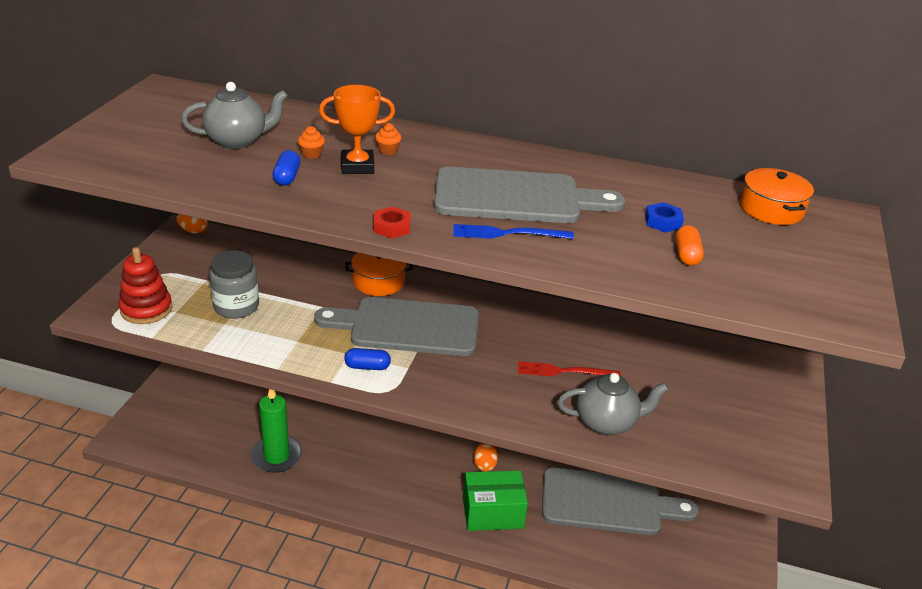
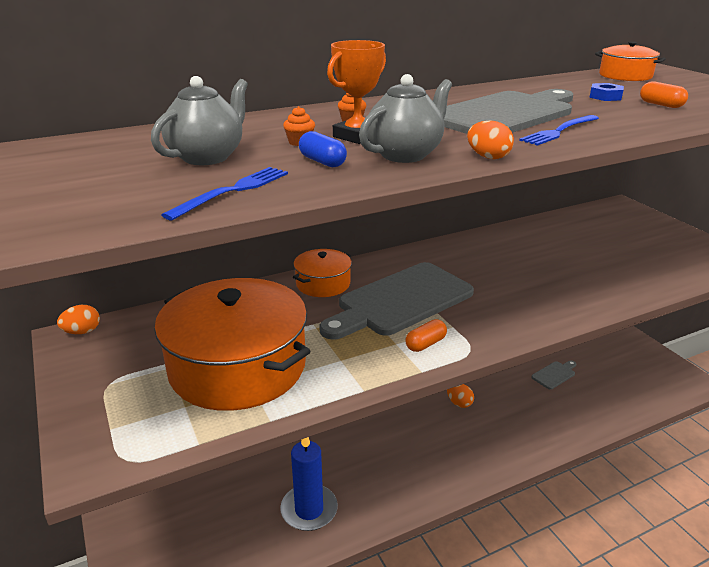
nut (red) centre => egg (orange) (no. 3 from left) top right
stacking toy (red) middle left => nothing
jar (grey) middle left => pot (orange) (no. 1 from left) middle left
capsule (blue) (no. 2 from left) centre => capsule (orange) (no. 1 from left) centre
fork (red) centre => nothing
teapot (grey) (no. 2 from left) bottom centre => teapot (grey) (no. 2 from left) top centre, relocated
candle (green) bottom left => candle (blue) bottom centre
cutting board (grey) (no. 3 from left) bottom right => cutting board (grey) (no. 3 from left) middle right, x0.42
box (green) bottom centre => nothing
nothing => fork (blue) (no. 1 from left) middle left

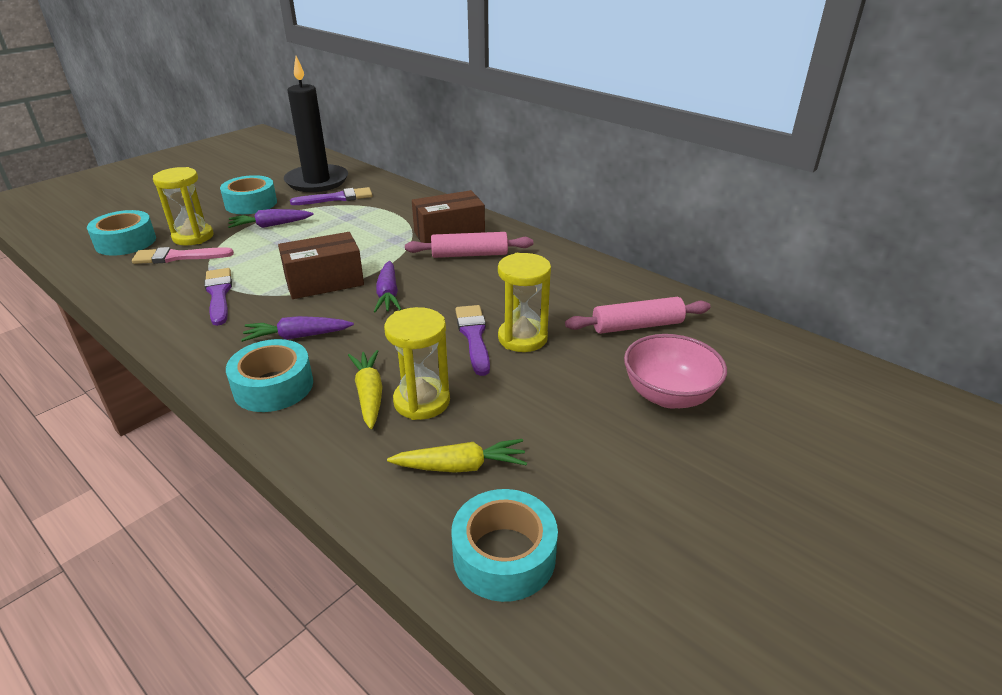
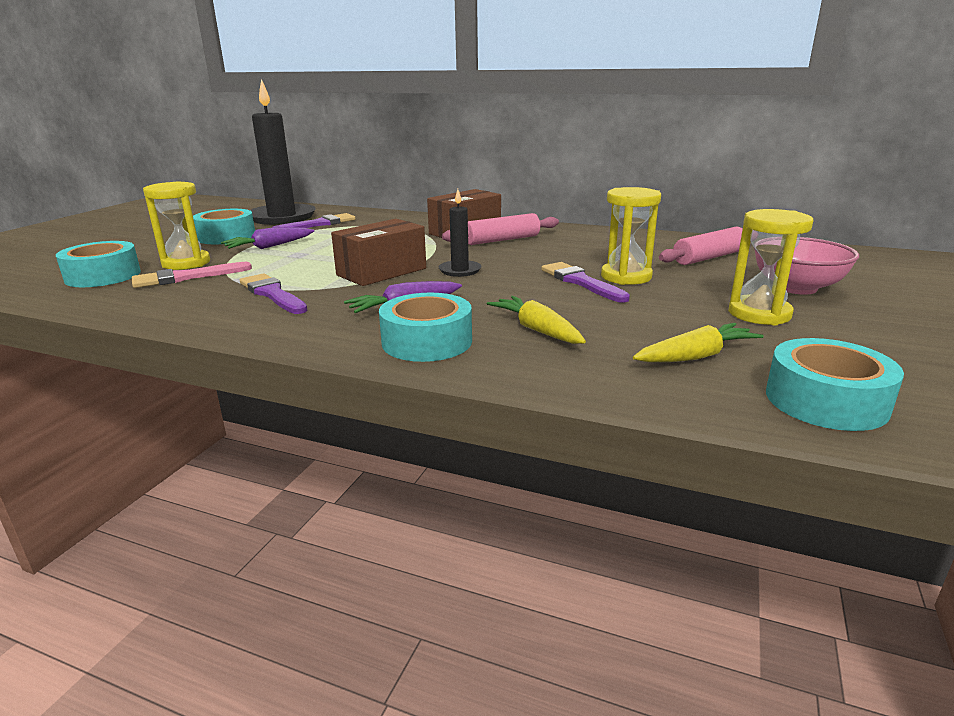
carrot (purple) (no. 3 from left) centre => candle (black) (no. 2 from left) top centre
hourglass (yellow) (no. 2 from left in the first image) centre => hourglass (yellow) (no. 3 from left) middle right, relocated

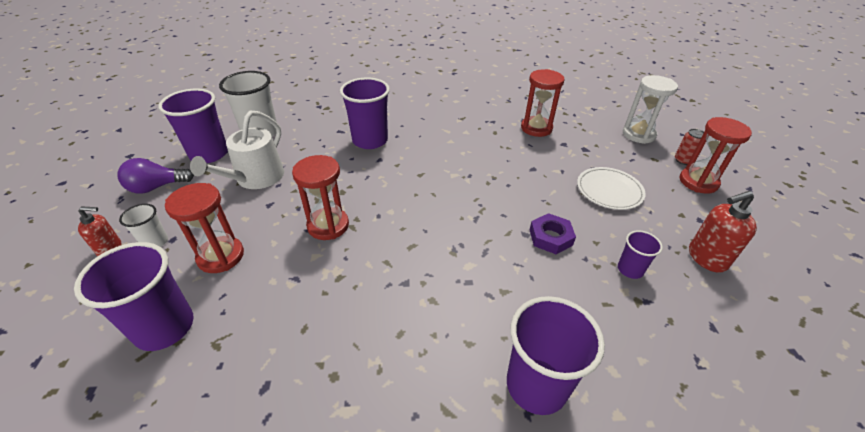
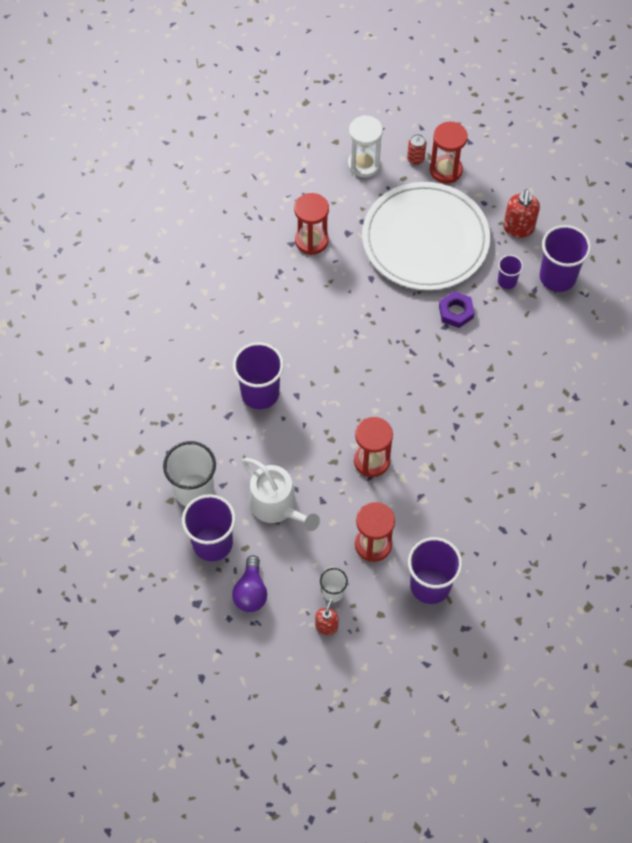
plate (white) middle right => plate (white) top right, x2.17
cup (purple) (no. 4 from left in the first image) bottom centre => cup (purple) (no. 5 from left) top right, relocated

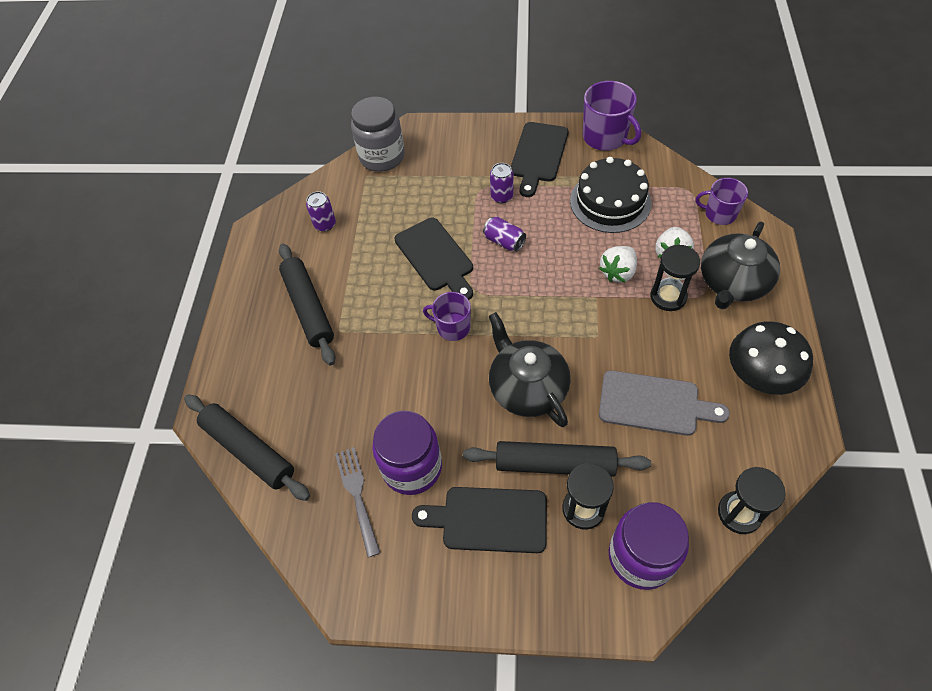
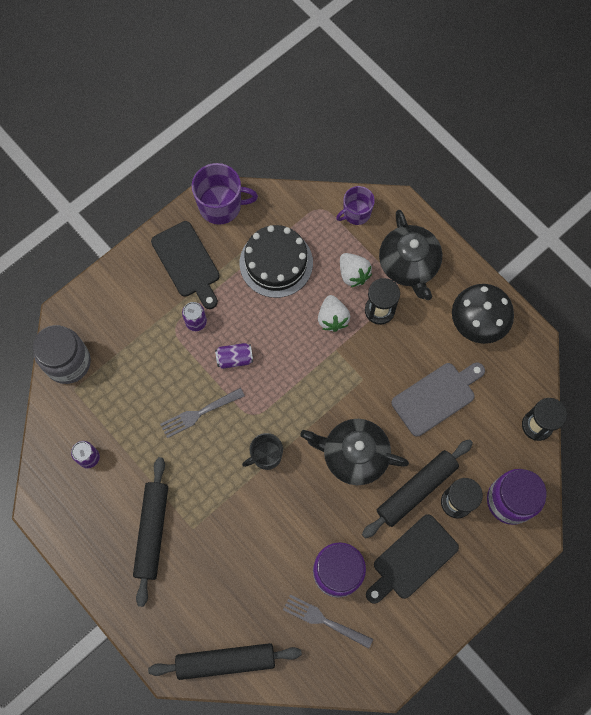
cutting board (black) (no. 1 from left) centre => fork (grey) (no. 1 from left) centre
rolling pin (black) (no. 2 from left in the first image) middle left => rolling pin (black) (no. 1 from left) bottom left, 75 degrees clockwise
mug (purple) (no. 1 from left) centre => mug (black) centre

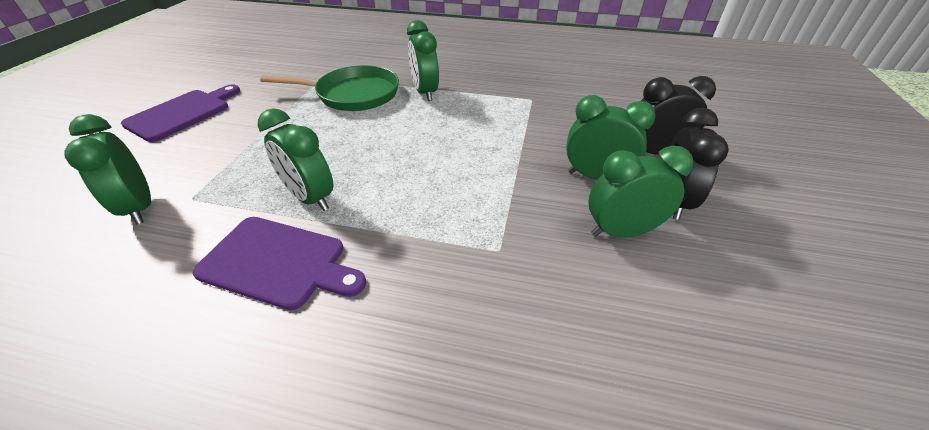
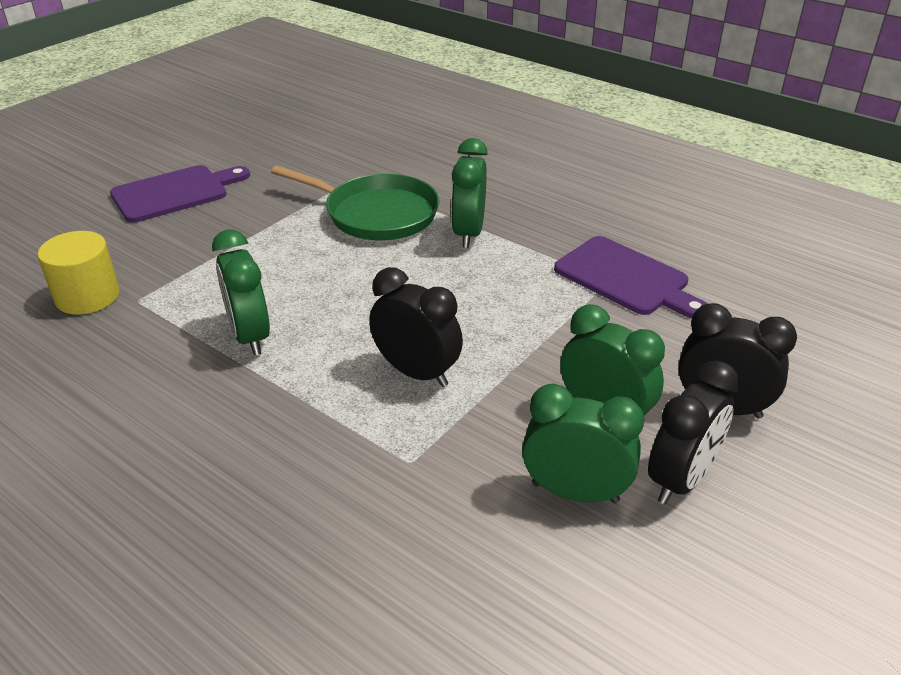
clock (green) (no. 1 from left) middle left => cylinder (yellow) middle left
cutting board (purple) (no. 2 from left) middle left => cutting board (purple) (no. 2 from left) middle right, relocated
nothing => clock (black) (no. 1 from left) centre

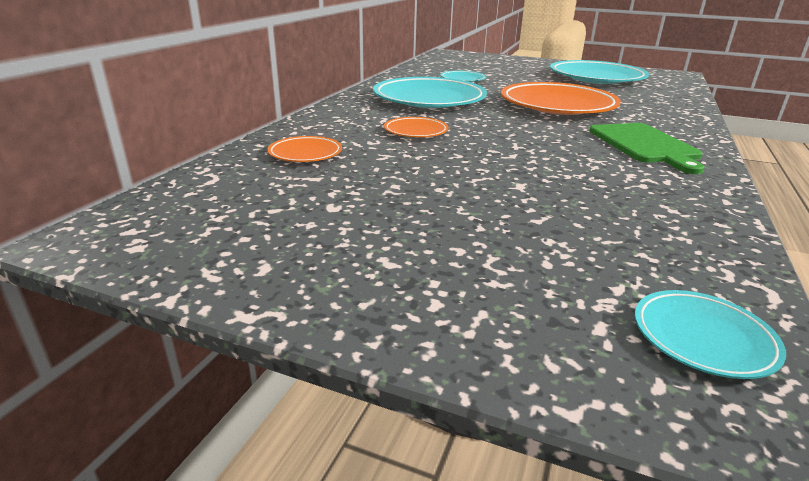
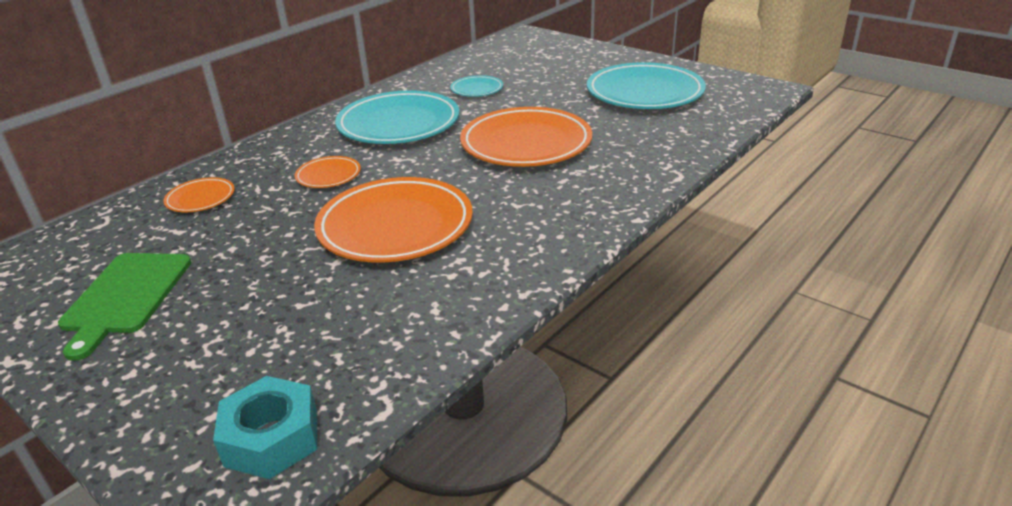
cutting board (green) top right => cutting board (green) middle left, relocated
plate (turquoise) (no. 4 from left) bottom right => nut (turquoise) bottom left
nothing => plate (orange) (no. 3 from left) centre

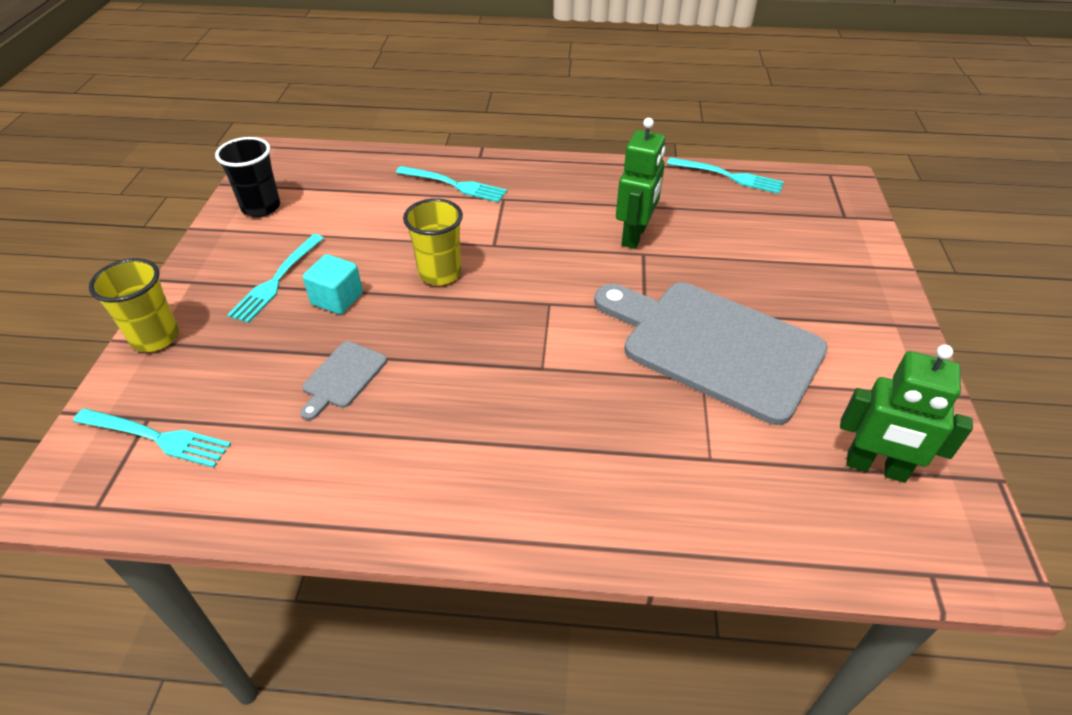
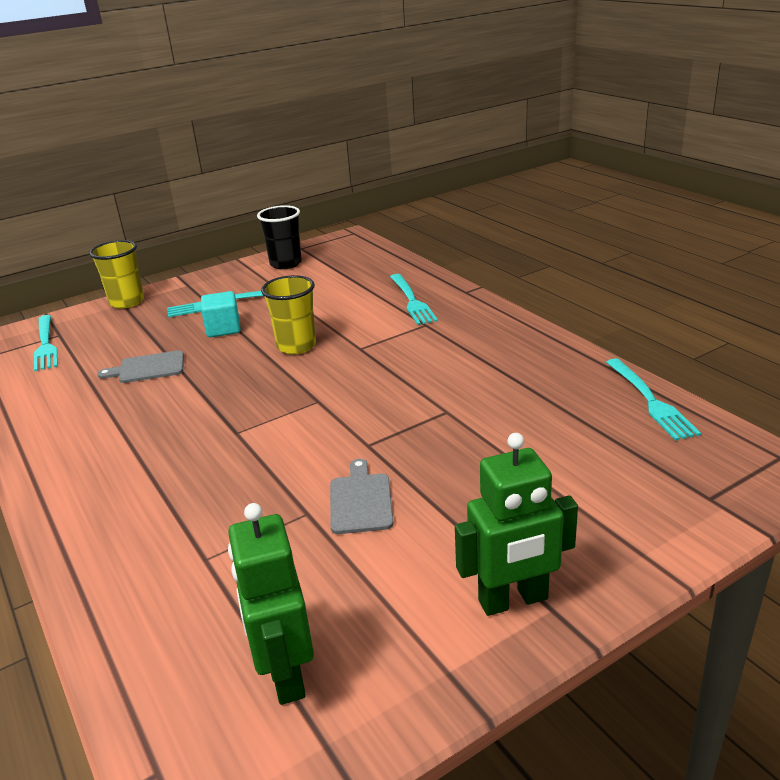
robot (green) (no. 1 from left in the first image) top centre => robot (green) (no. 2 from left) bottom centre, relocated
cutting board (grey) (no. 2 from left) centre, x0.42

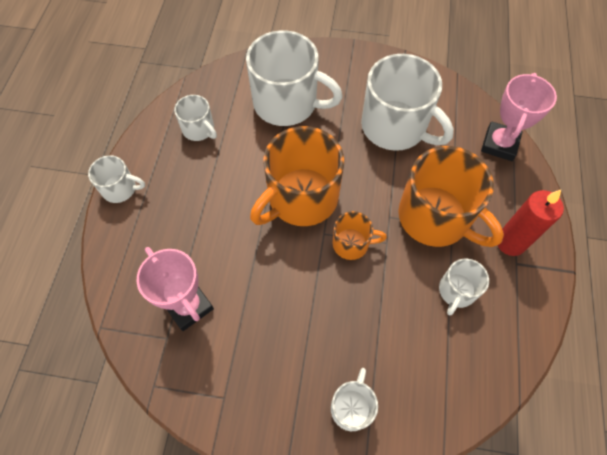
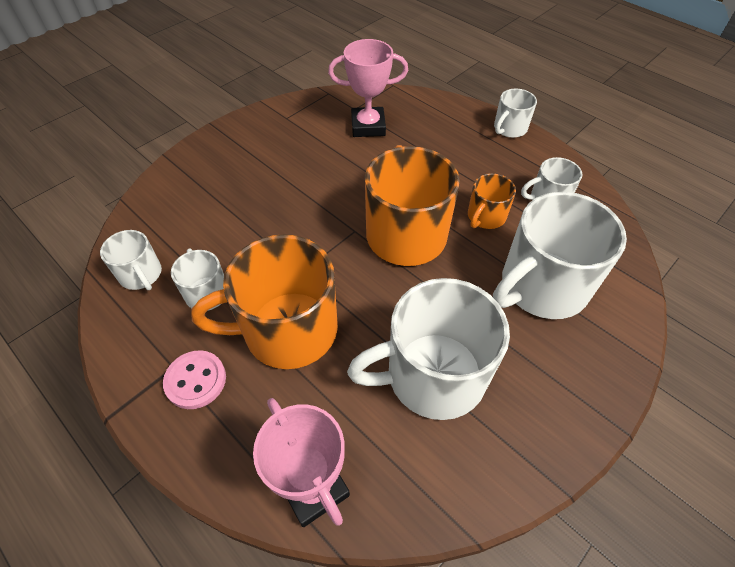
candle (red) middle right => button (pink) bottom left
mug (orange) (no. 2 from left in the first image) centre => mug (orange) (no. 3 from left) middle right, relocated
mug (white) (no. 4 from left in the first image) bottom centre => mug (white) (no. 1 from left) middle left, relocated

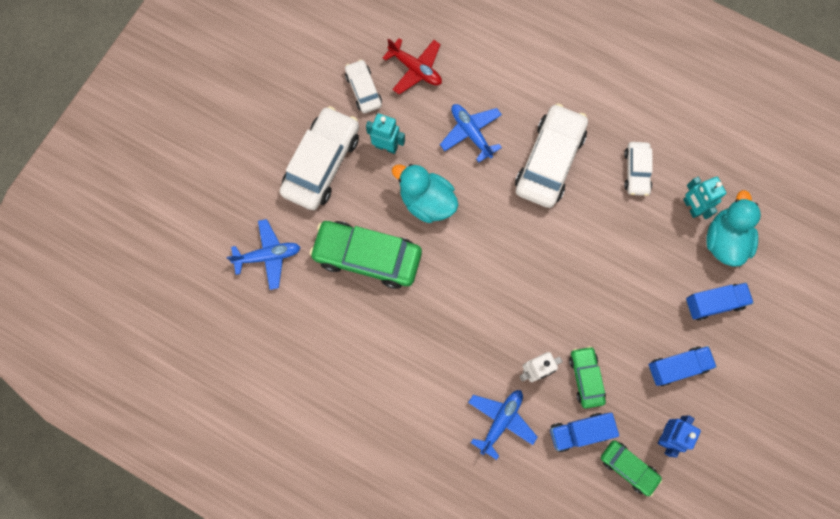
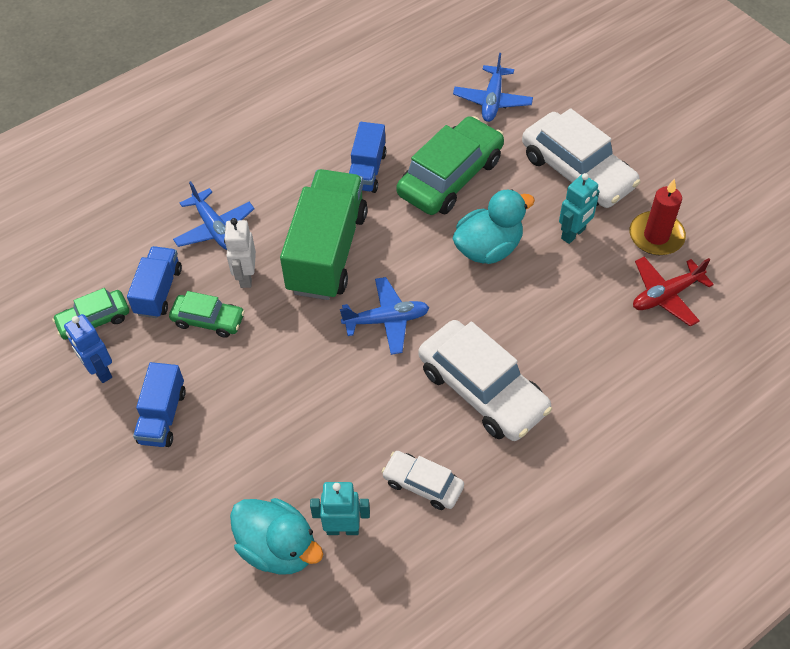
car (white) (no. 2 from left) top centre => candle (red) middle right
plane (blue) (no. 2 from left) top centre => plane (blue) (no. 2 from left) centre, relocated
truck (blue) (no. 3 from left) middle right => truck (blue) (no. 3 from left) top centre, relocated
nothing => truck (green) centre

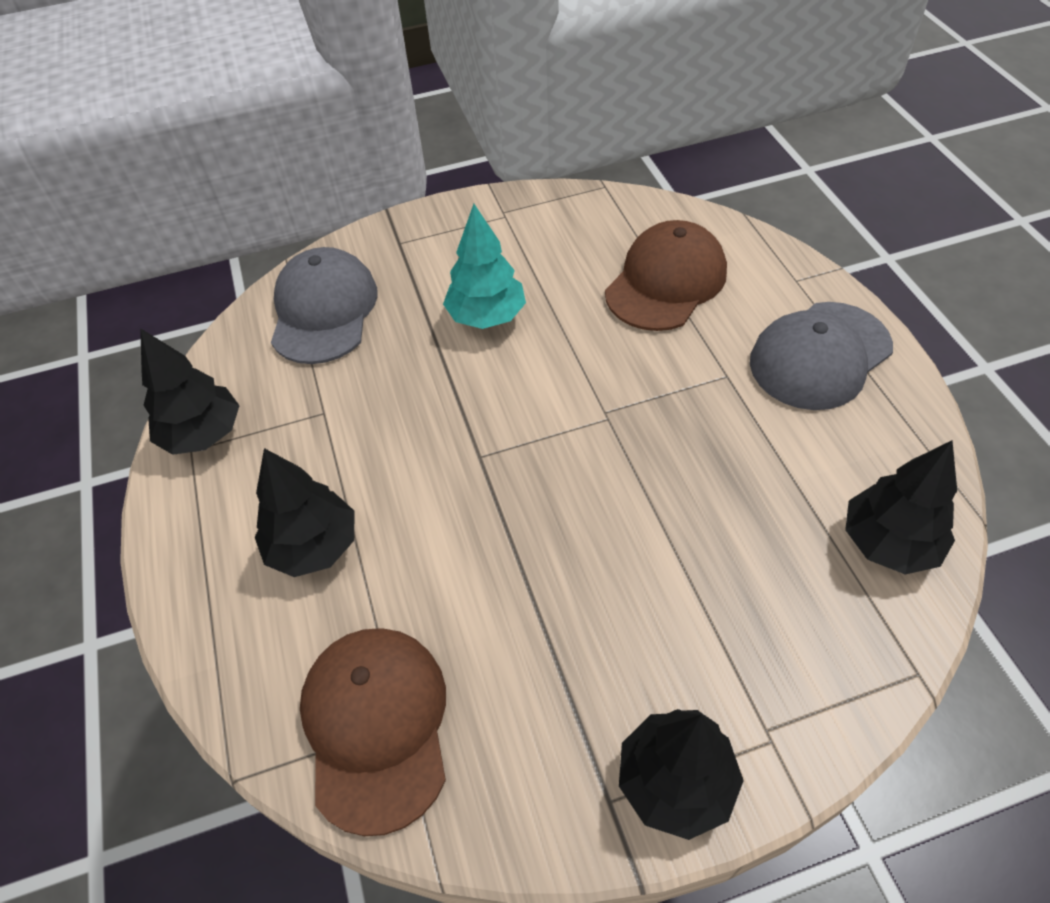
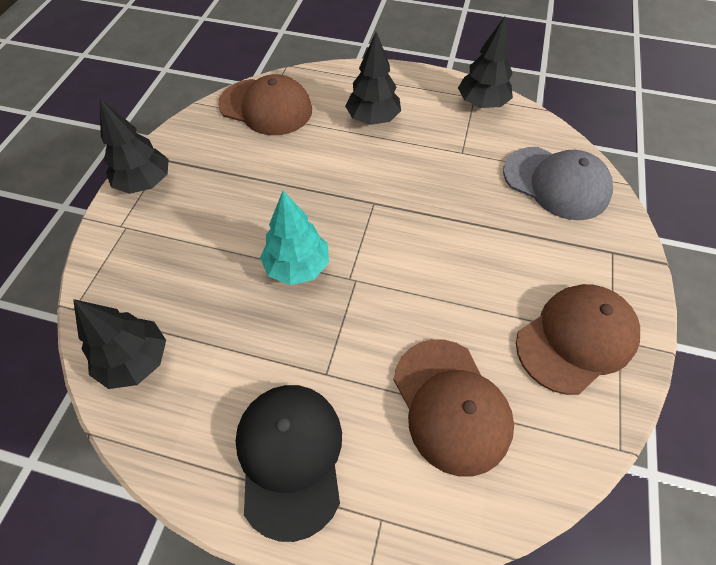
tree (turquoise) top centre => tree (turquoise) centre, relocated
cap (grey) (no. 2 from left) middle right => cap (black) bottom centre
nothing => cap (brown) (no. 3 from left) middle right

